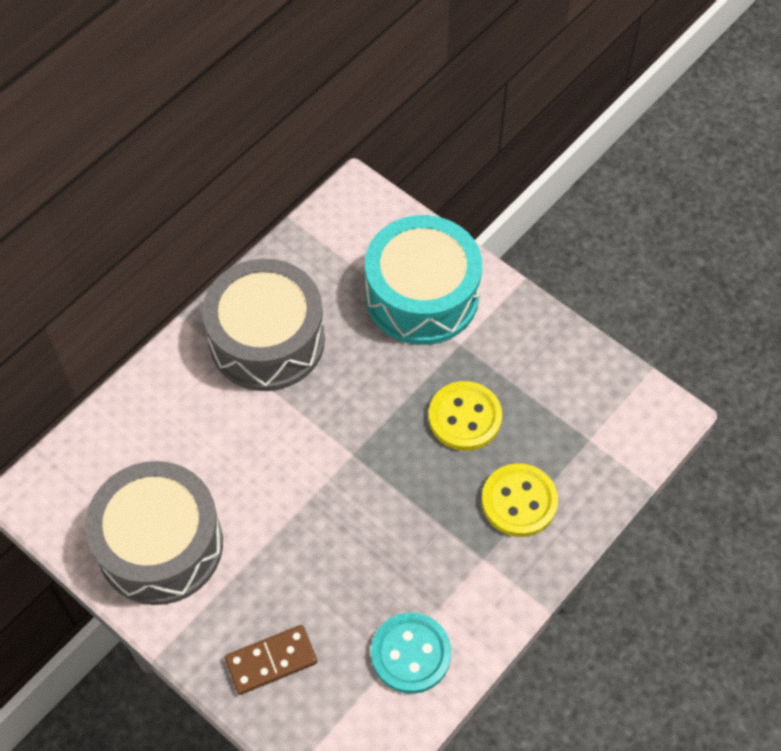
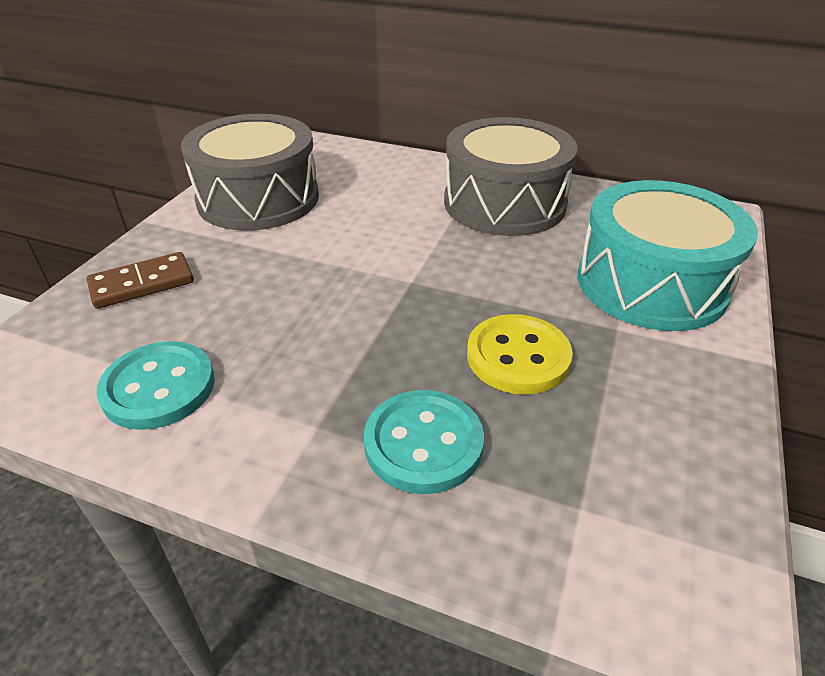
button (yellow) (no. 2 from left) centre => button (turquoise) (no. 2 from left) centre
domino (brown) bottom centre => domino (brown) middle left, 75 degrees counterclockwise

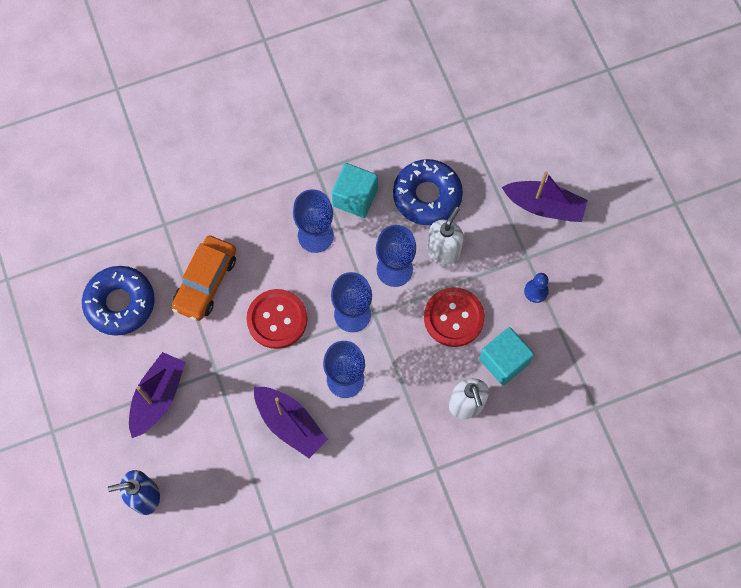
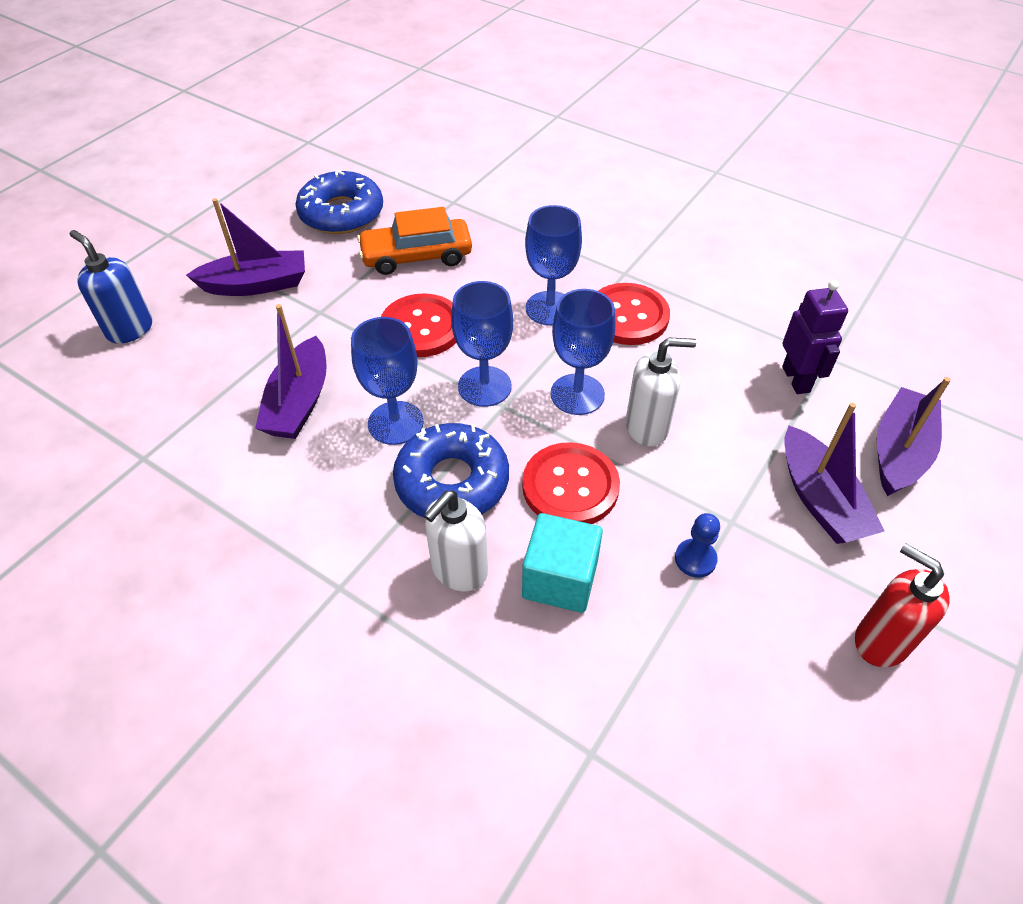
donut (blue) (no. 2 from left) top centre => donut (blue) (no. 2 from left) centre, relocated
cube (turquoise) (no. 1 from left) top centre => button (red) (no. 3 from left) centre
nothing => robot (purple) middle right
nothing => boat (purple) (no. 4 from left) middle right
nothing => soap dispenser (red) bottom right

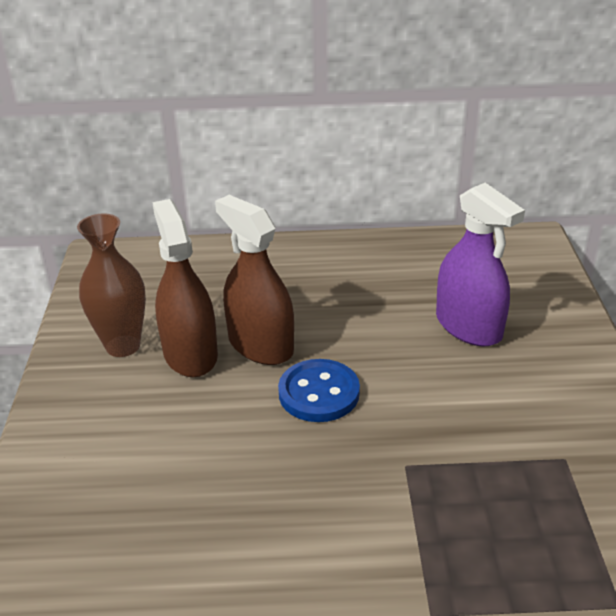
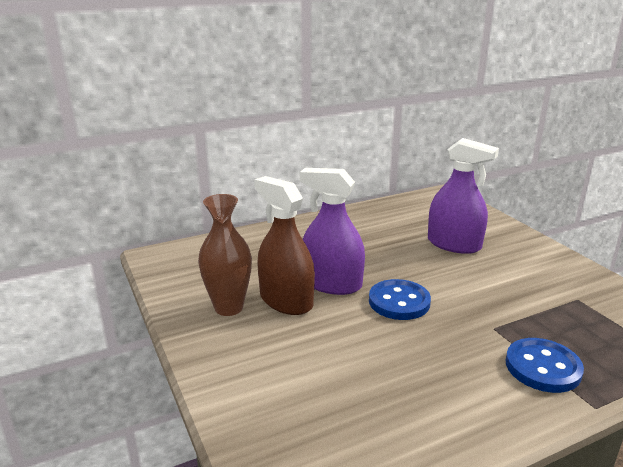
spray bottle (brown) (no. 2 from left) centre => spray bottle (purple) (no. 1 from left) centre
nothing => button (blue) (no. 2 from left) bottom right

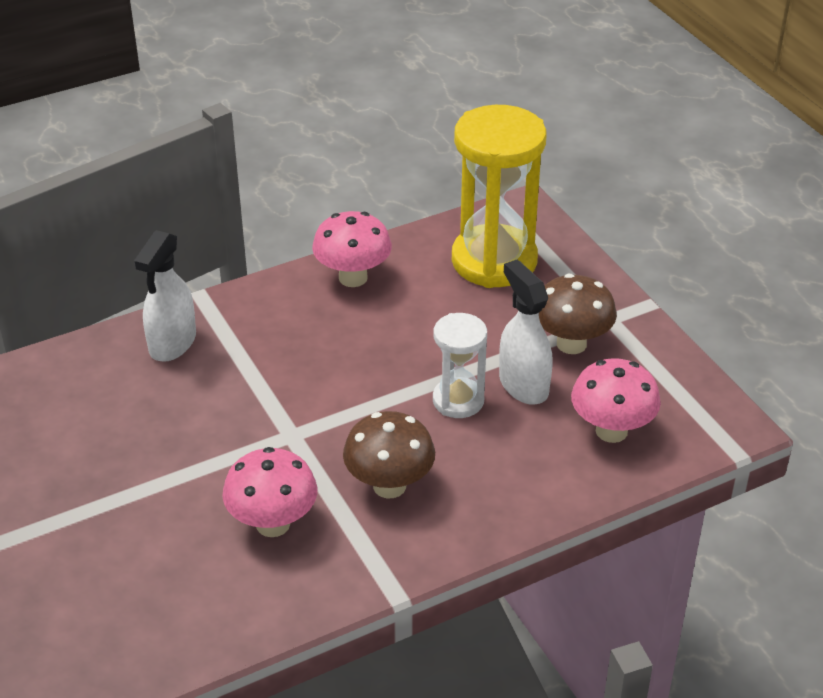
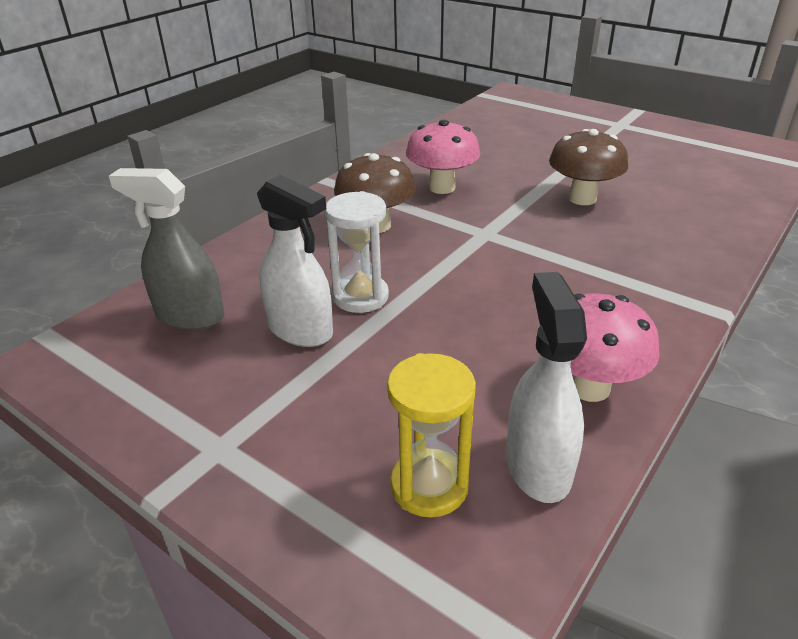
hourglass (yellow) top centre => hourglass (yellow) bottom centre, x0.54
spray bottle (white) (no. 1 from left in the first image) middle left => spray bottle (white) (no. 2 from left) middle right, relocated
mushroom (brown) (no. 2 from left) middle right => mushroom (brown) (no. 2 from left) top right, relocated
mushroom (pink) (no. 3 from left) middle right => spray bottle (grey) middle left

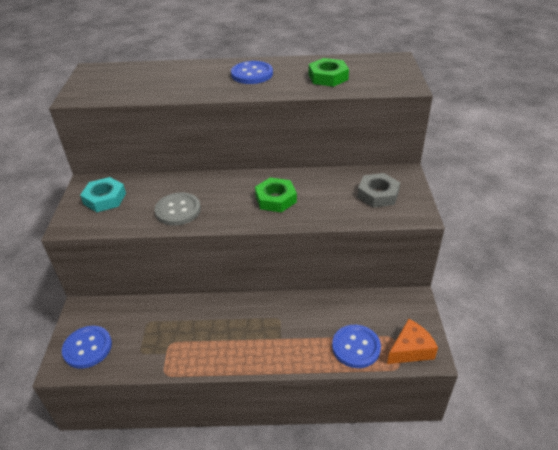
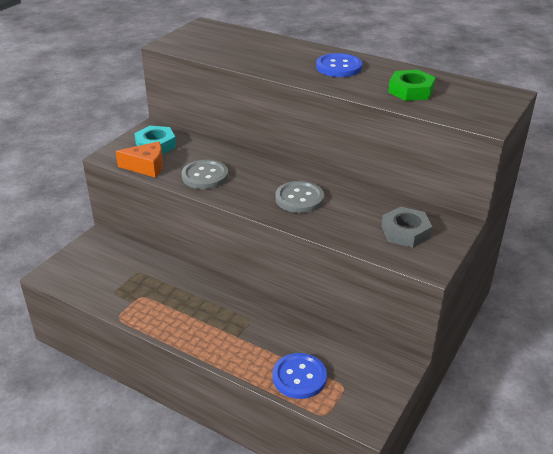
nut (green) (no. 1 from left) centre => button (grey) (no. 2 from left) centre
cheese (orange) bottom right => cheese (orange) middle left, relocated
button (blue) (no. 1 from left) bottom left => nothing

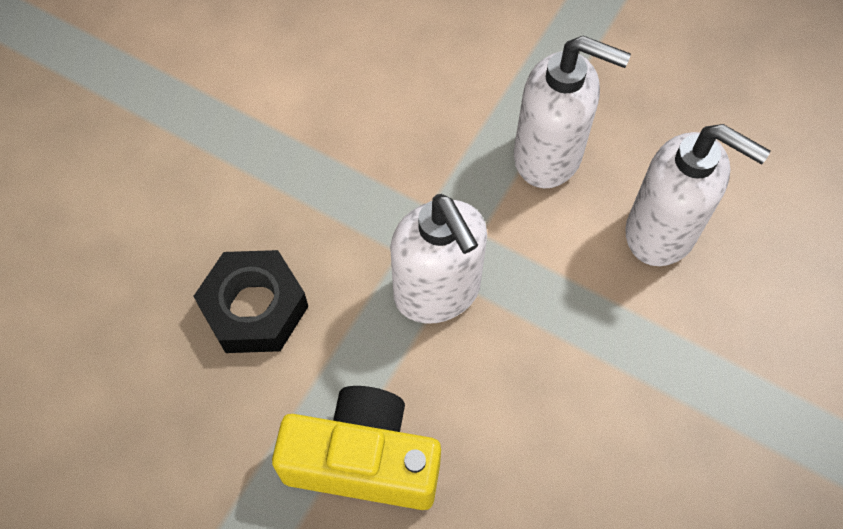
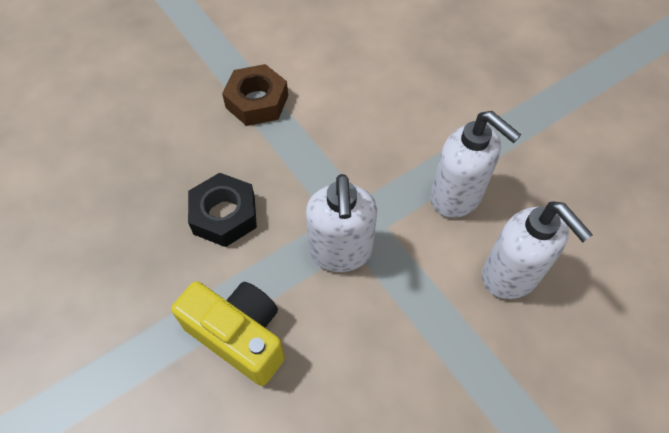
nothing => nut (brown) top centre

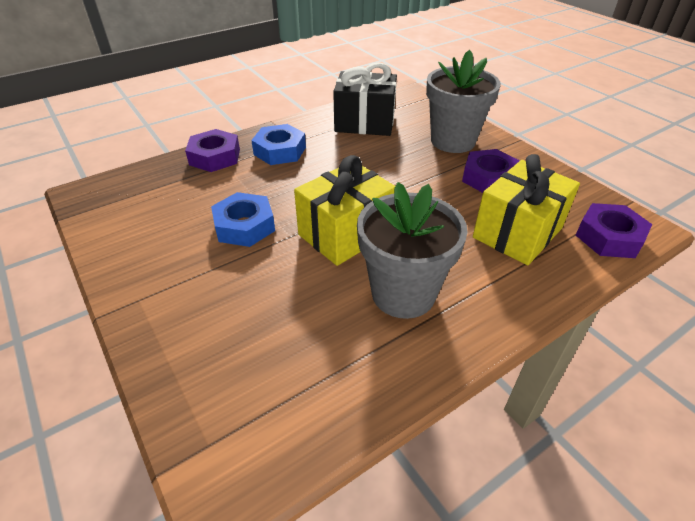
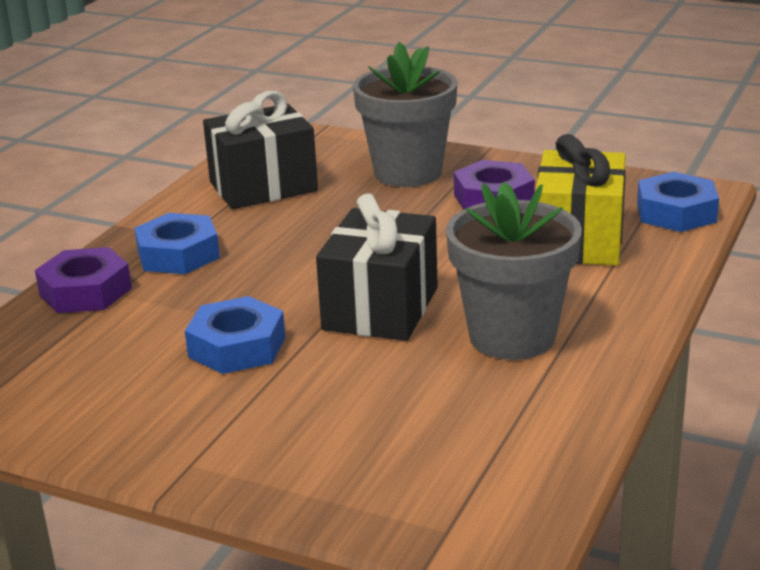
gift (yellow) (no. 1 from left) centre => gift (black) (no. 2 from left) centre
nut (purple) (no. 3 from left) middle right => nut (blue) (no. 3 from left) middle right

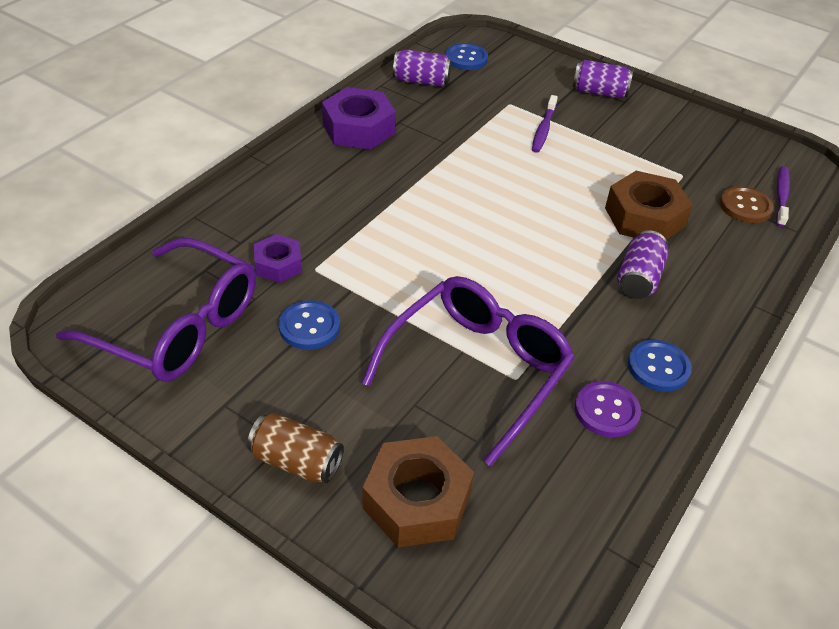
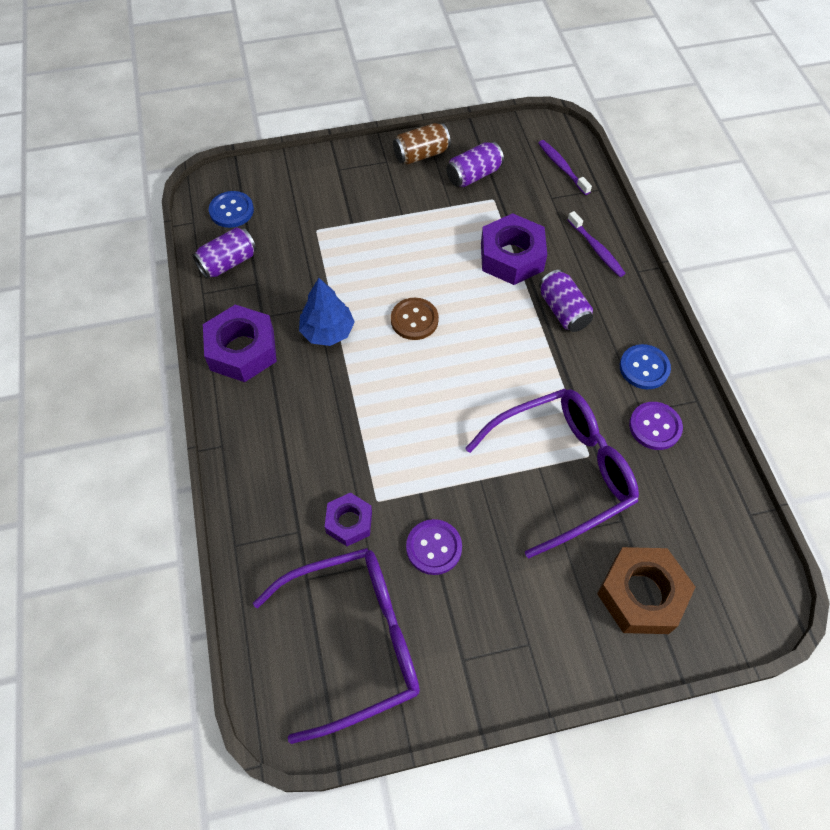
can (purple) (no. 2 from left) top right => can (purple) (no. 2 from left) top centre, relocated
toothbrush (purple) (no. 1 from left in the first image) top centre => toothbrush (purple) (no. 2 from left) top right, relocated
nut (brown) (no. 2 from left) top right => nut (purple) (no. 3 from left) top centre
button (brown) top right => button (brown) centre, relocated
glasses (purple) (no. 2 from left) centre, 75 degrees clockwise
button (blue) (no. 1 from left) centre => button (purple) (no. 1 from left) centre
can (brown) bottom centre => can (brown) top centre, relocated
nothing => tree (blue) centre

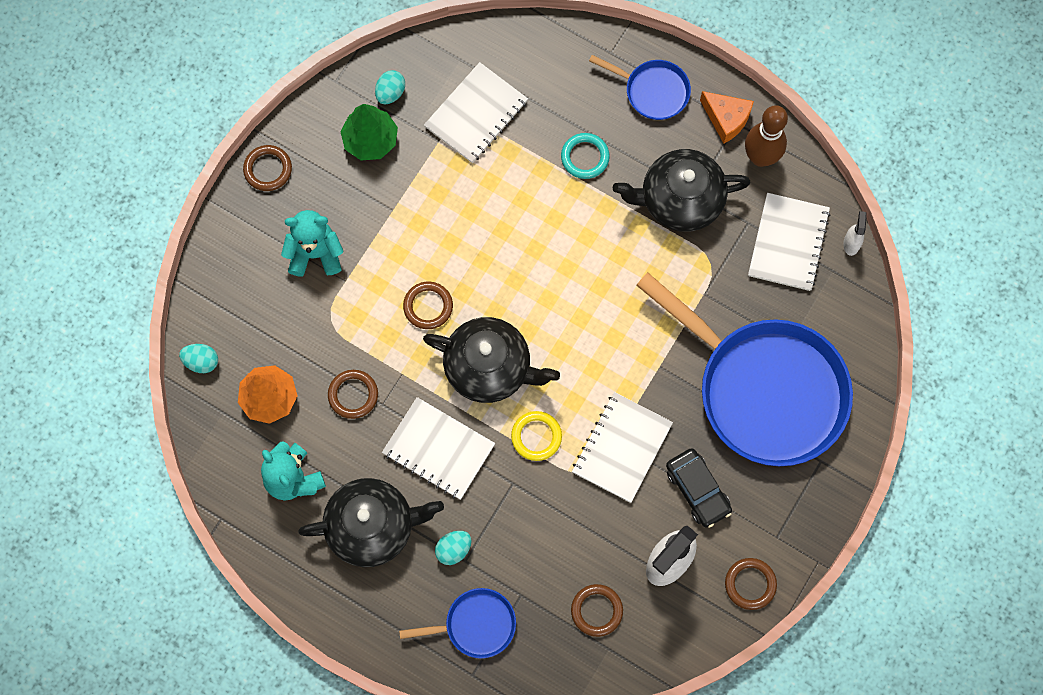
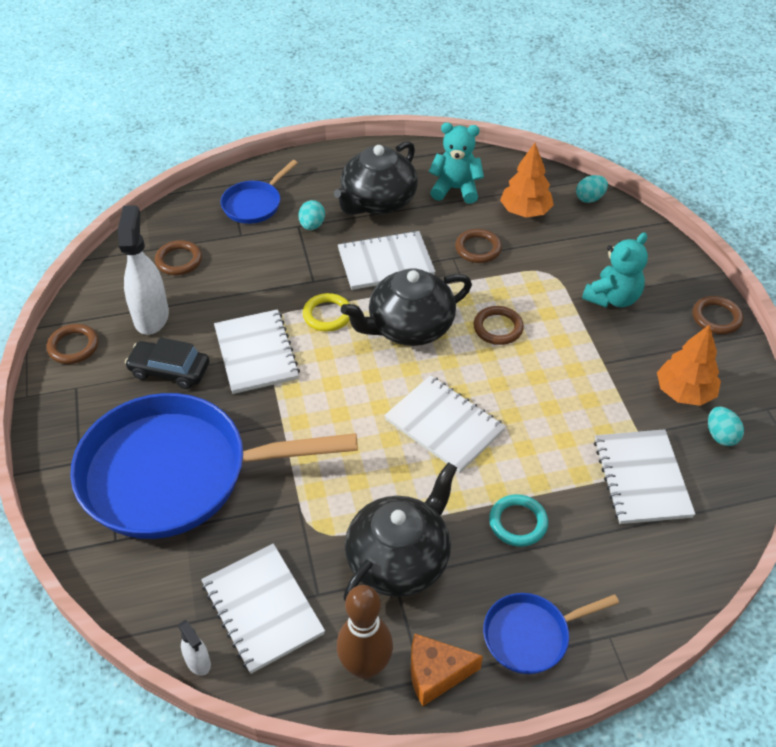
tree (green) top centre => tree (orange) (no. 2 from left) middle right
nothing => notebook (white) (no. 4 from left) centre

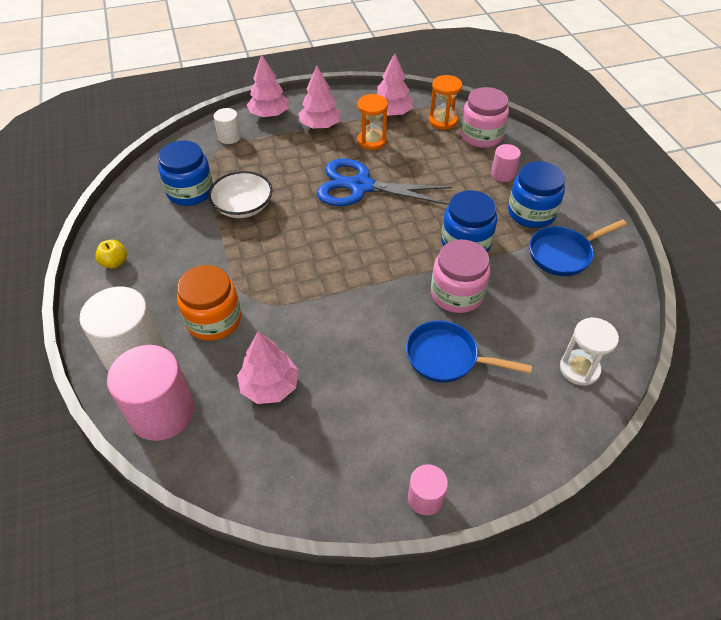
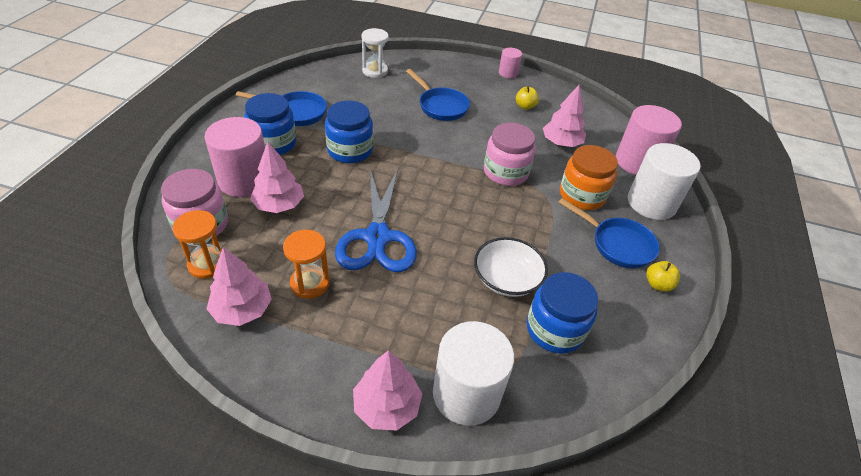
tree (pink) (no. 3 from left in the first image) top centre => tree (pink) (no. 2 from left) middle left, relocated
cylinder (white) (no. 2 from left in the first image) top left => cylinder (white) (no. 1 from left) bottom centre, x1.96
cylinder (pink) (no. 3 from left in the first image) top right => cylinder (pink) (no. 1 from left) top left, x1.96
scissors (blue) top centre => scissors (blue) centre, 45 degrees clockwise
jar (pink) (no. 1 from left in the first image) centre => jar (pink) (no. 2 from left) top centre, relocated
nothing => apple (yellow) (no. 1 from left) top centre
nothing => pan (blue) (no. 3 from left) middle right

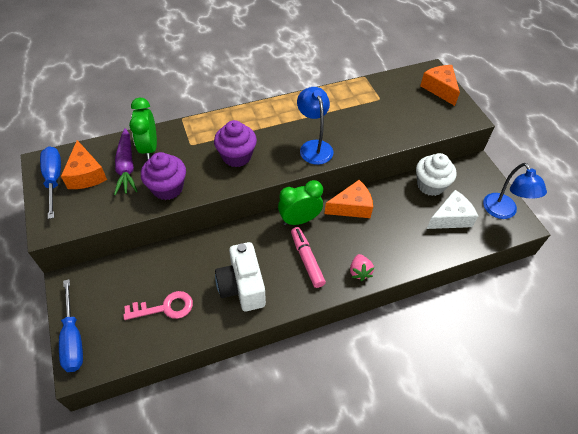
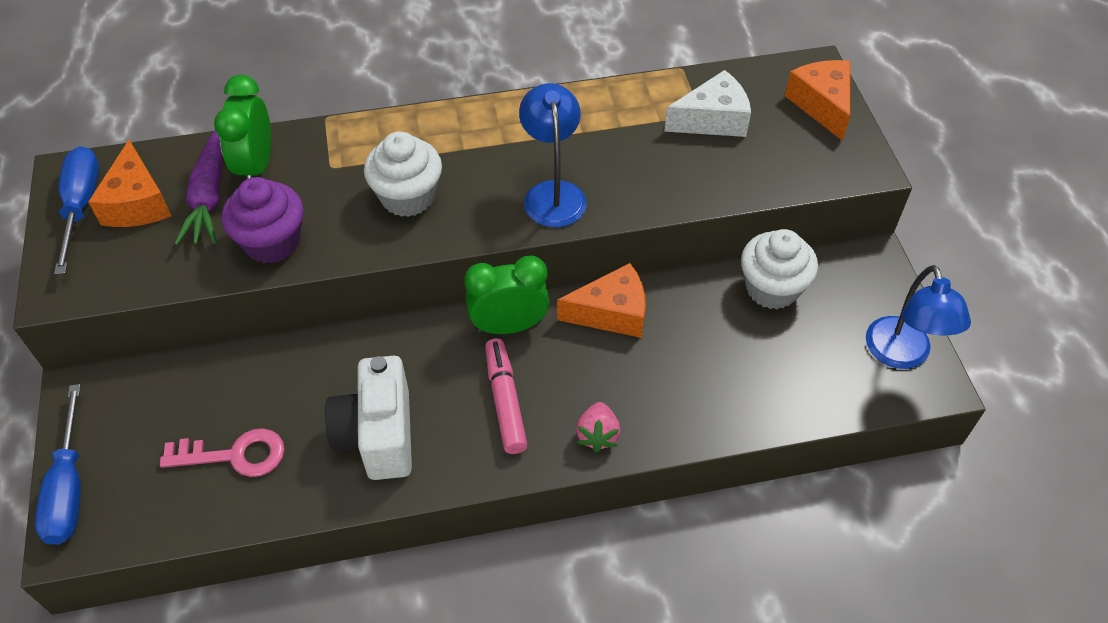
cupcake (purple) (no. 2 from left) top centre => cupcake (white) (no. 1 from left) top centre
cheese (white) middle right => cheese (white) top centre, relocated

